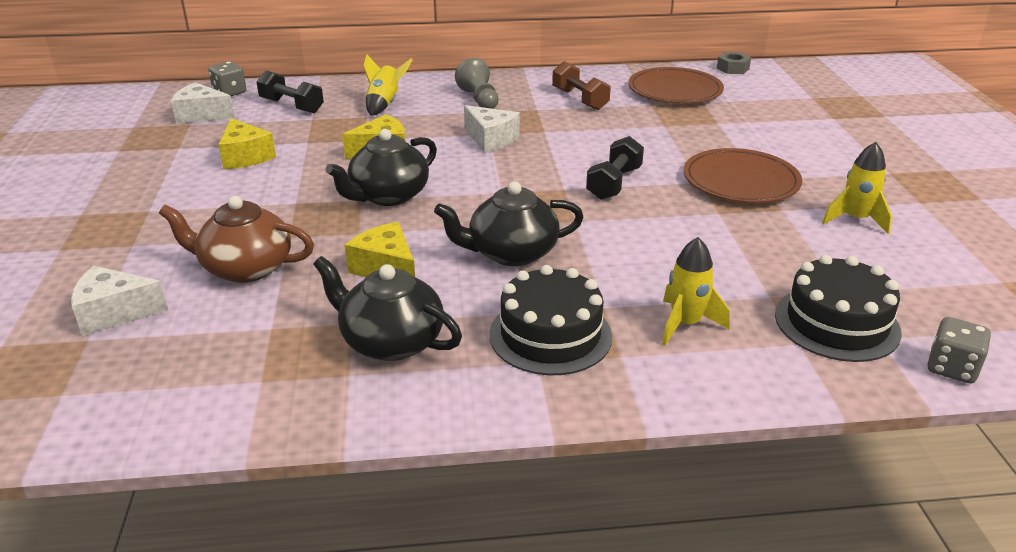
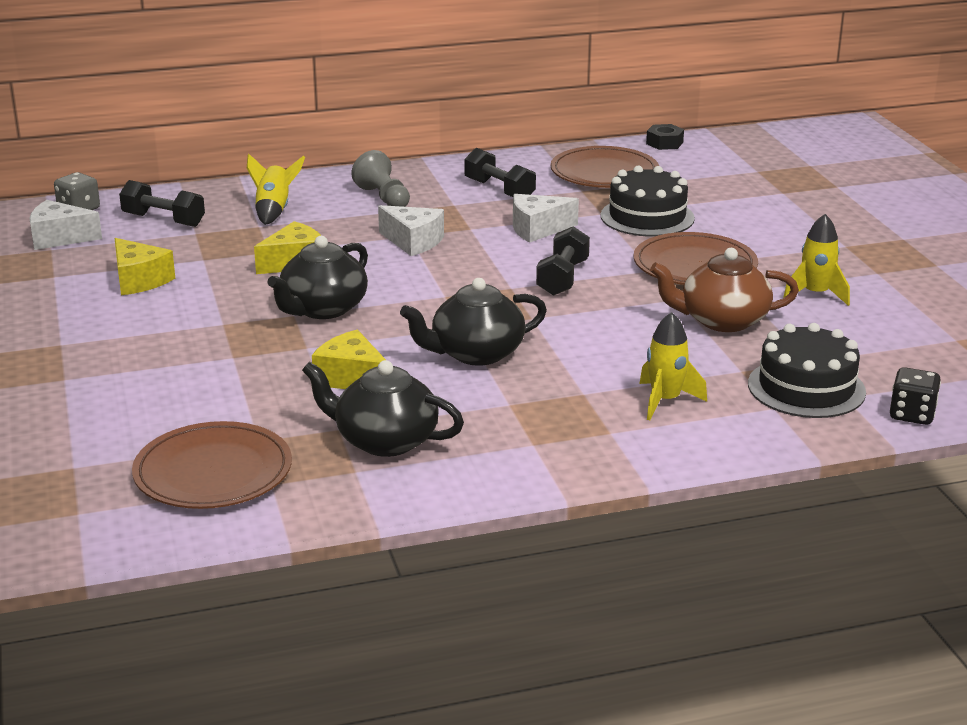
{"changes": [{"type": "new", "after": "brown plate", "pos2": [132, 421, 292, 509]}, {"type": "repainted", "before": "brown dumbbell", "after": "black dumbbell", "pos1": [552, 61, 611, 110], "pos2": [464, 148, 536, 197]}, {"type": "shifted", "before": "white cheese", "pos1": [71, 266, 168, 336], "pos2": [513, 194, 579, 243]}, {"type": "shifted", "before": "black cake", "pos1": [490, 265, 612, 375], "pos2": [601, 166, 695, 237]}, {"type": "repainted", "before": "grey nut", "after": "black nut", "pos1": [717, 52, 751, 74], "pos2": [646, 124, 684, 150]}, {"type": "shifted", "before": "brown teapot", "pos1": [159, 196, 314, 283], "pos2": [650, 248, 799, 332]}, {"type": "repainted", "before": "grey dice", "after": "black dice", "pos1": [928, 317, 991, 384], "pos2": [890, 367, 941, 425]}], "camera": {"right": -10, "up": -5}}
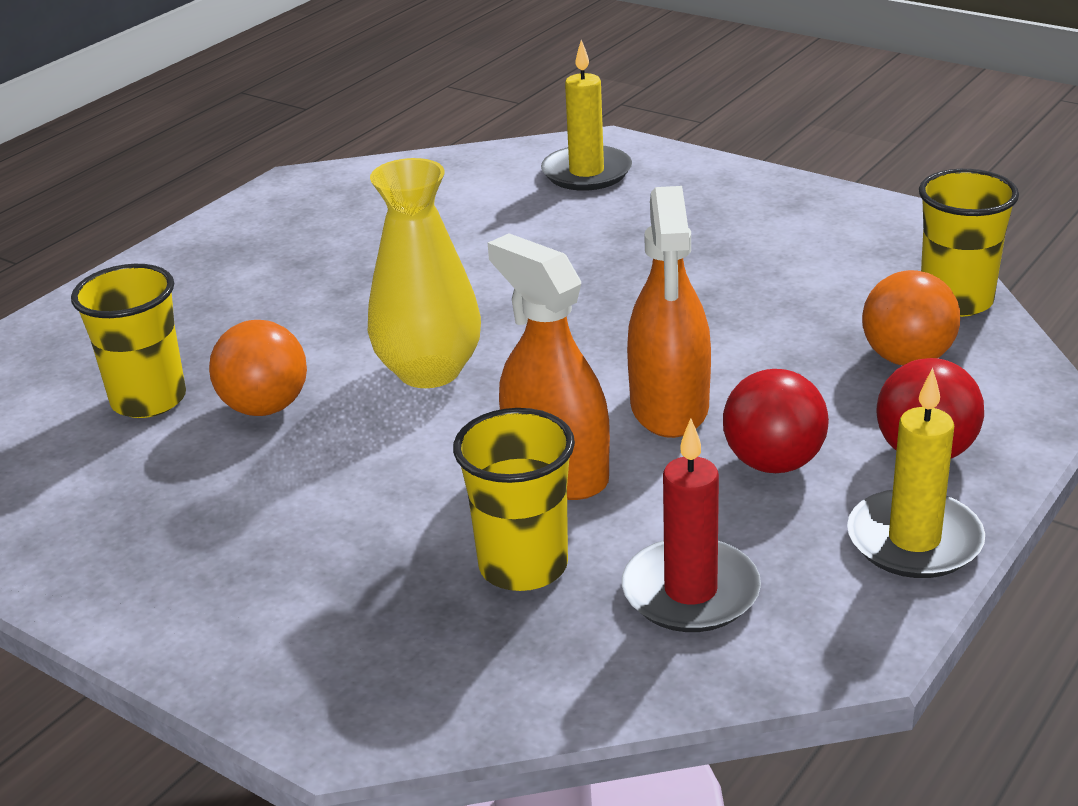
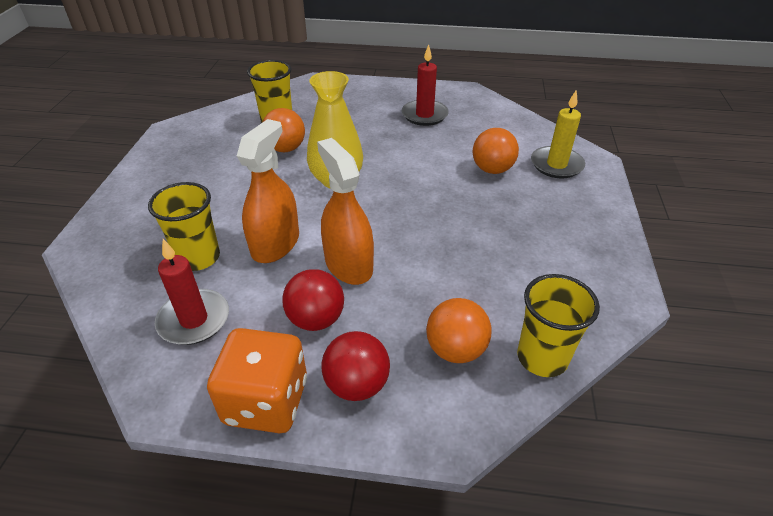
{"changes": [{"type": "swapped", "before": "yellow candle", "after": "orange dice", "pos1": [847, 368, 985, 578], "pos2": [207, 328, 307, 433]}, {"type": "rotated", "before": "orange spray bottle", "pos1": [627, 186, 711, 438], "pos2": [317, 138, 374, 285], "turn": 90}, {"type": "new", "after": "red candle", "pos2": [402, 44, 449, 126]}, {"type": "new", "after": "orange ball", "pos2": [473, 128, 519, 174]}], "camera": {"right": 60, "up": 10}}
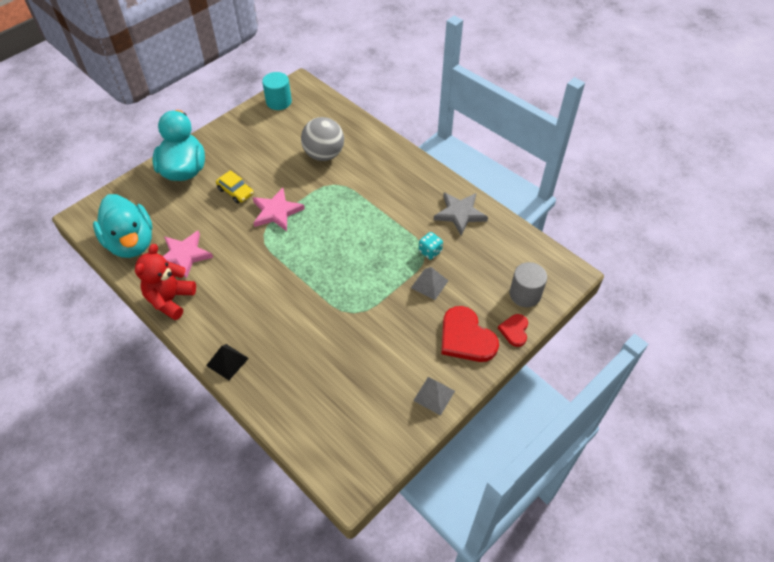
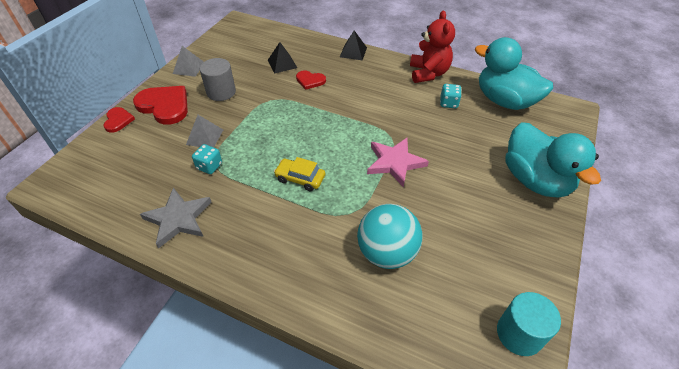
{"changes": [{"type": "shifted", "before": "grey cylinder", "pos1": [510, 262, 547, 307], "pos2": [200, 58, 236, 101]}, {"type": "new", "after": "black pyramid", "pos2": [268, 42, 297, 74]}, {"type": "shifted", "before": "yellow car", "pos1": [216, 170, 254, 204], "pos2": [274, 157, 325, 192]}, {"type": "new", "after": "red heart", "pos2": [296, 70, 326, 90]}, {"type": "repainted", "before": "grey ball", "after": "turquoise ball", "pos1": [301, 117, 344, 161], "pos2": [357, 204, 423, 269]}, {"type": "swapped", "before": "pink star", "after": "turquoise dice", "pos1": [163, 230, 213, 279], "pos2": [440, 84, 462, 108]}], "camera": {"right": 160, "up": -5}}
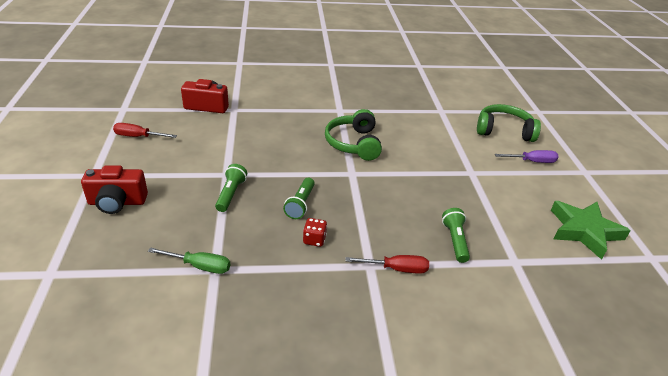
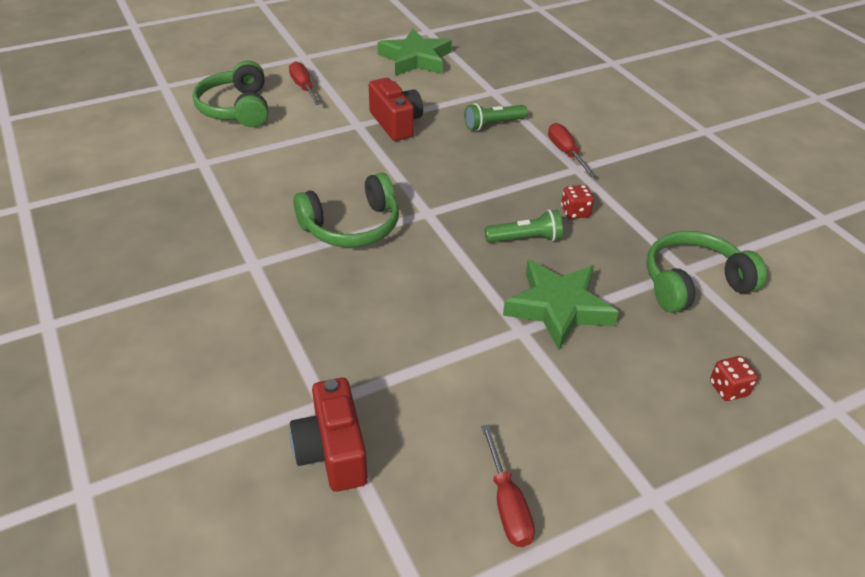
{"changes": [{"type": "repainted", "before": "purple screwdriver", "after": "red screwdriver", "pos1": [495, 150, 558, 163], "pos2": [289, 61, 321, 105]}, {"type": "shifted", "before": "red camera", "pos1": [81, 165, 148, 214], "pos2": [369, 78, 423, 141]}, {"type": "swapped", "before": "green flashlight", "after": "green star", "pos1": [215, 164, 247, 212], "pos2": [503, 260, 619, 350]}, {"type": "swapped", "before": "green screwdriver", "after": "green headphones", "pos1": [148, 247, 231, 274], "pos2": [646, 231, 767, 313]}, {"type": "new", "after": "red dice", "pos2": [710, 356, 758, 401]}], "camera": {"right": -110, "up": 5}}
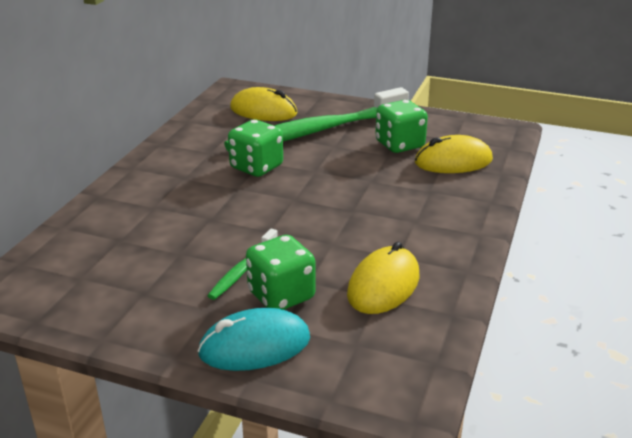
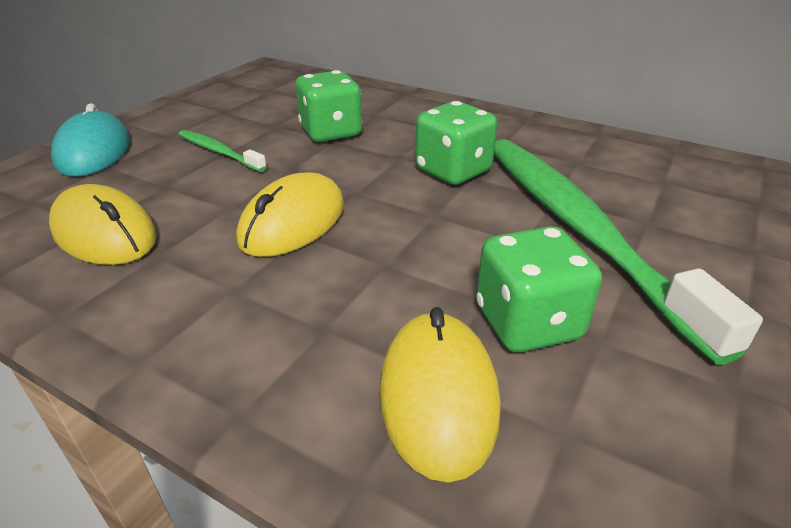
{"changes": [{"type": "shifted", "before": "yellow mouse", "pos1": [230, 87, 297, 121], "pos2": [236, 172, 344, 257]}, {"type": "shifted", "before": "green dice", "pos1": [246, 235, 316, 310], "pos2": [296, 70, 362, 142]}], "camera": {"right": 100, "up": 5}}
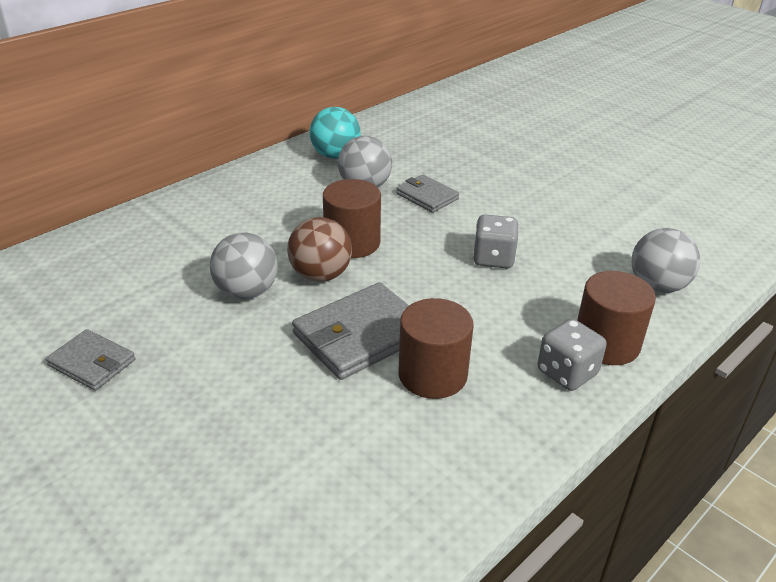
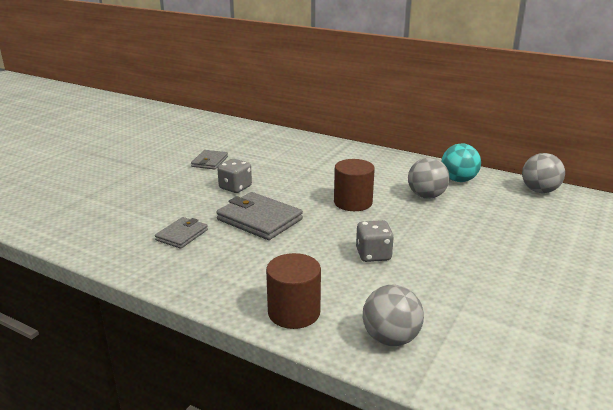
{"changes": [{"type": "shifted", "before": "grey wallet", "pos1": [396, 175, 459, 213], "pos2": [155, 217, 208, 249]}, {"type": "shifted", "before": "grey dice", "pos1": [538, 319, 607, 391], "pos2": [217, 159, 252, 193]}, {"type": "shifted", "before": "grey ball", "pos1": [210, 232, 278, 299], "pos2": [522, 153, 565, 193]}, {"type": "gone", "before": "brown ball", "pos1": [287, 217, 352, 282]}, {"type": "gone", "before": "brown cylinder", "pos1": [398, 298, 474, 399]}], "camera": {"right": 75, "up": -10}}
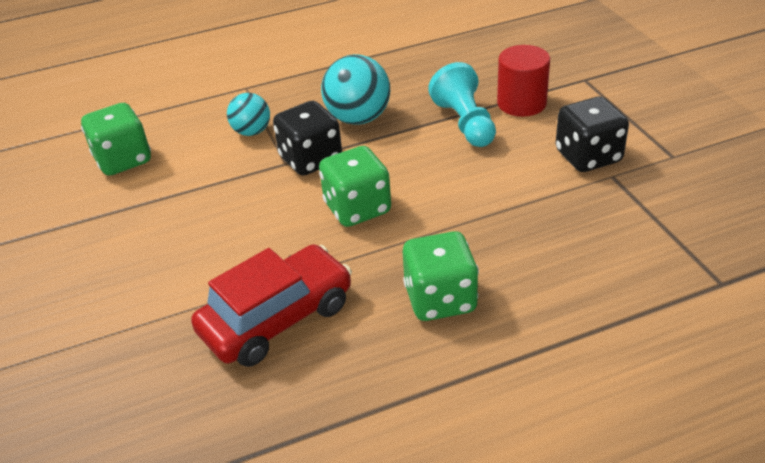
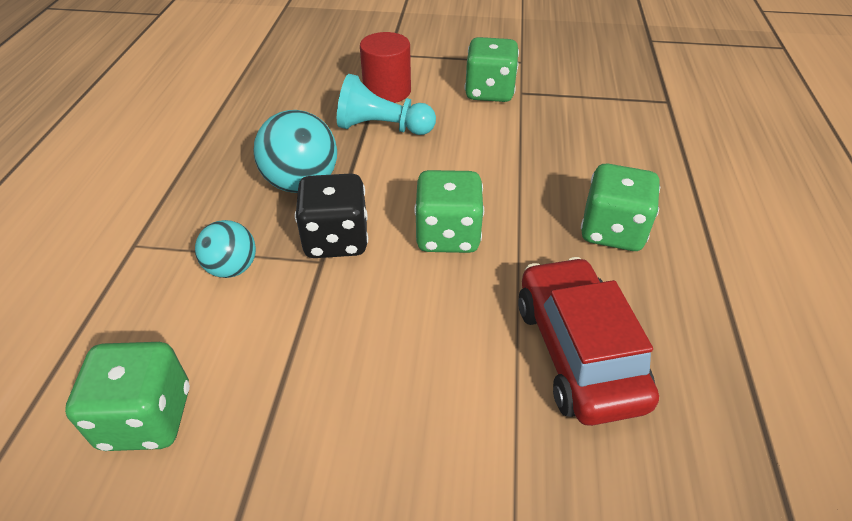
{"changes": [{"type": "repainted", "before": "black dice", "after": "green dice", "pos1": [556, 97, 629, 172], "pos2": [465, 37, 519, 102]}], "camera": {"right": -65, "up": 5}}
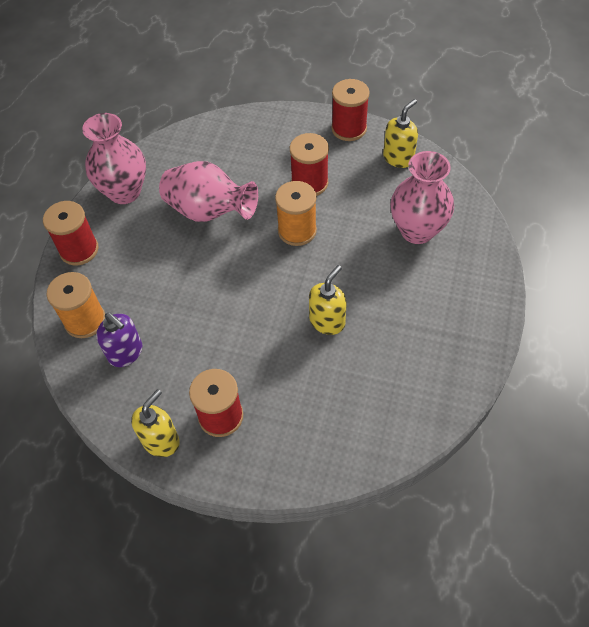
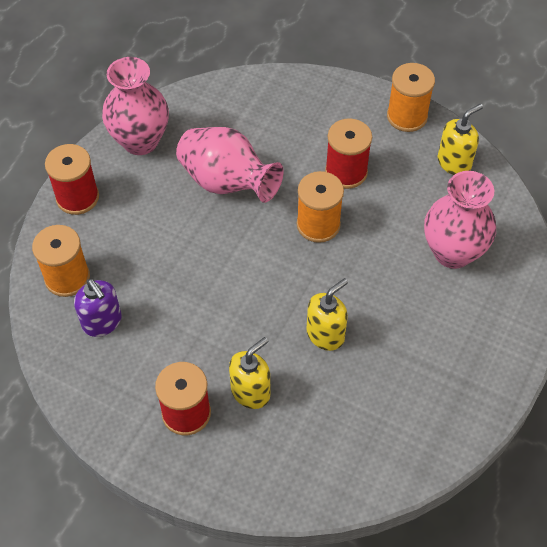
{"changes": [{"type": "shifted", "before": "yellow soap dispenser", "pos1": [131, 389, 180, 457], "pos2": [229, 337, 270, 409]}, {"type": "repainted", "before": "red spool", "after": "orange spool", "pos1": [331, 79, 370, 141], "pos2": [387, 63, 435, 132]}], "camera": {"right": 10, "up": 0}}
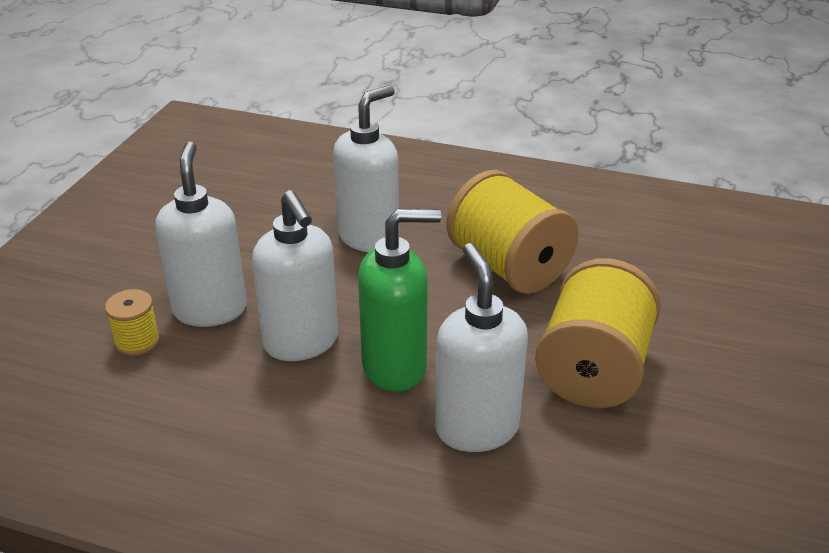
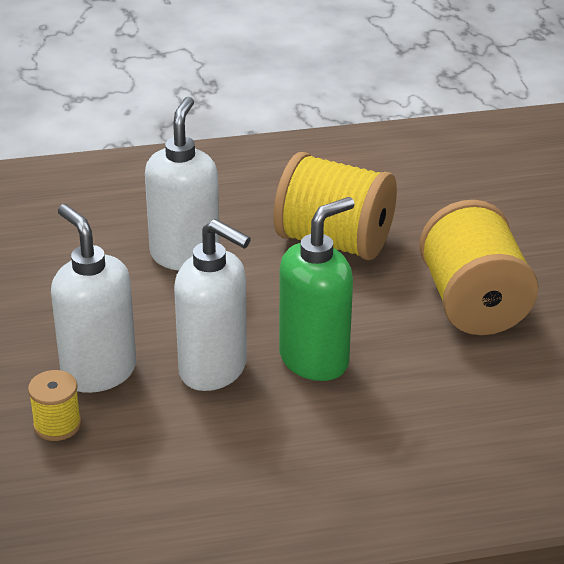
{"changes": [{"type": "gone", "before": "white soap dispenser", "pos1": [435, 243, 528, 452]}], "camera": {"right": -30, "up": 0}}
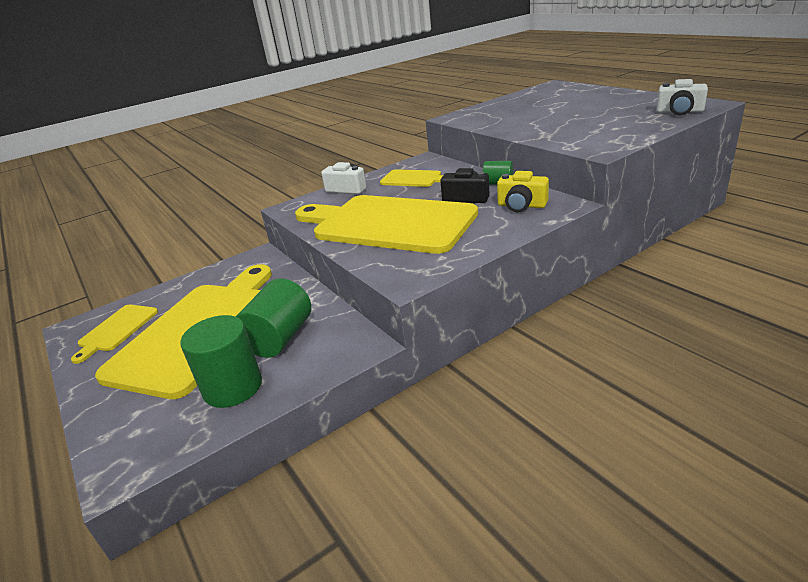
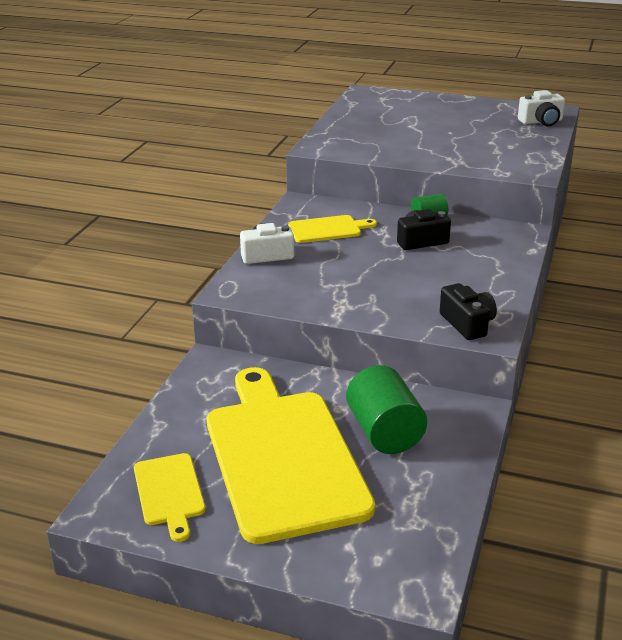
{"changes": [{"type": "new", "after": "black camera", "pos2": [440, 283, 497, 340]}, {"type": "gone", "before": "green cylinder", "pos1": [180, 315, 262, 408]}, {"type": "gone", "before": "yellow cutting board", "pos1": [295, 195, 478, 254]}, {"type": "gone", "before": "yellow camera", "pos1": [497, 171, 549, 212]}], "camera": {"right": -40, "up": 0}}
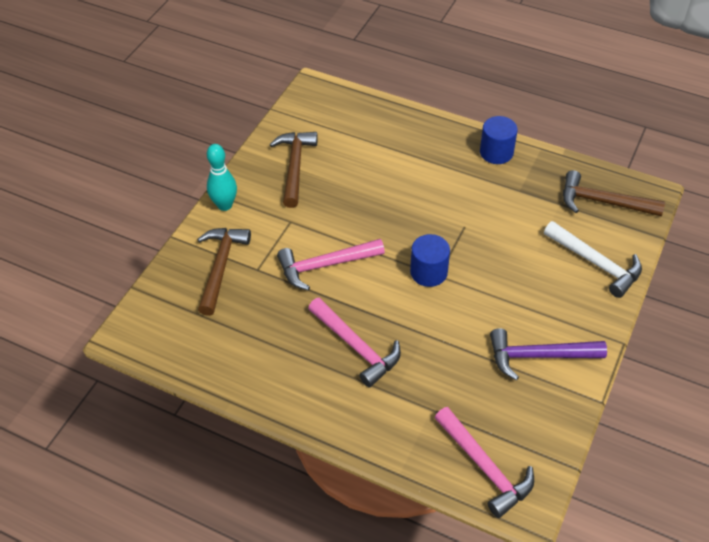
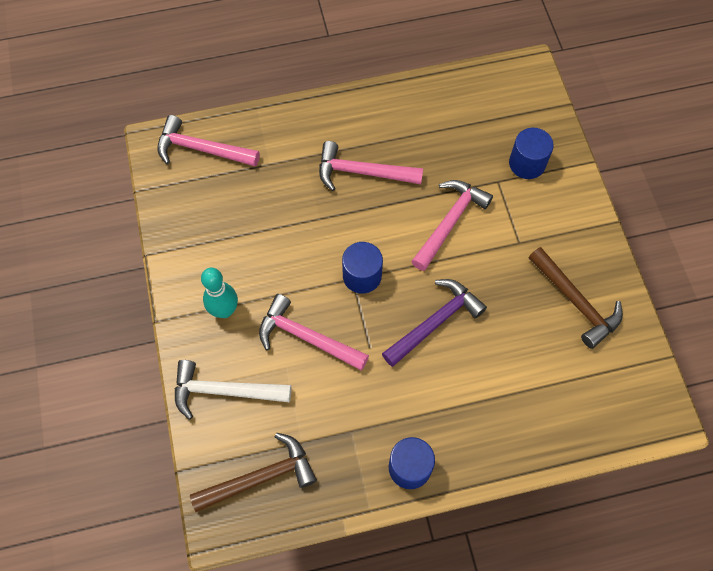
{"changes": [{"type": "shifted", "before": "turquoise bowling pin", "pos1": [207, 144, 237, 211], "pos2": [201, 267, 238, 318]}, {"type": "new", "after": "pink hammer", "pos2": [259, 294, 369, 371]}, {"type": "shifted", "before": "purple hammer", "pos1": [490, 328, 607, 381], "pos2": [382, 279, 487, 367]}, {"type": "swapped", "before": "brown hammer", "after": "blue cylinder", "pos1": [197, 228, 251, 316], "pos2": [509, 128, 554, 179]}], "camera": {"right": 140, "up": 15}}
